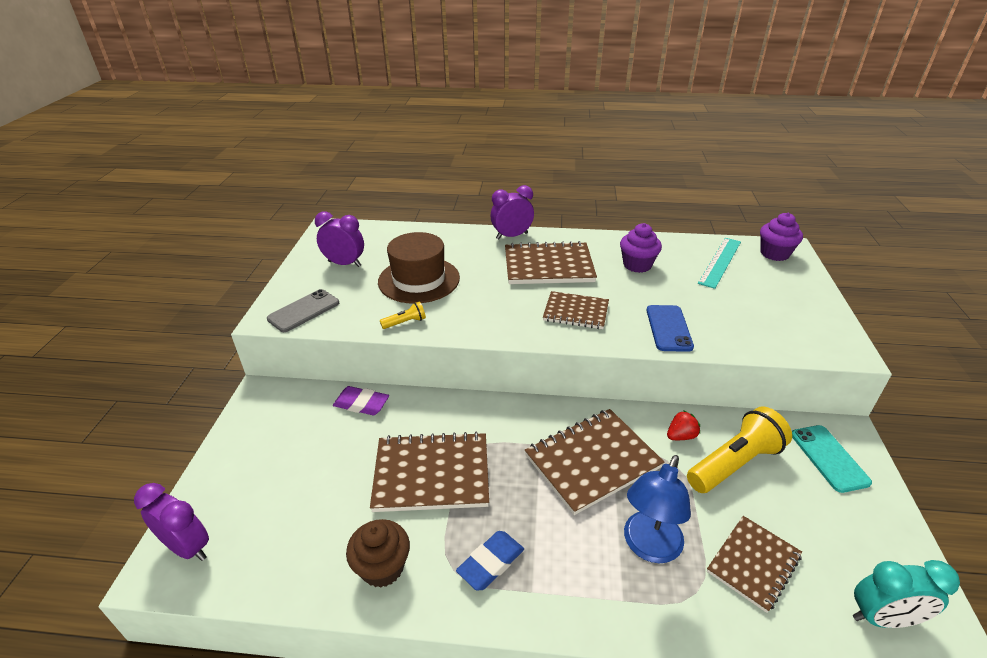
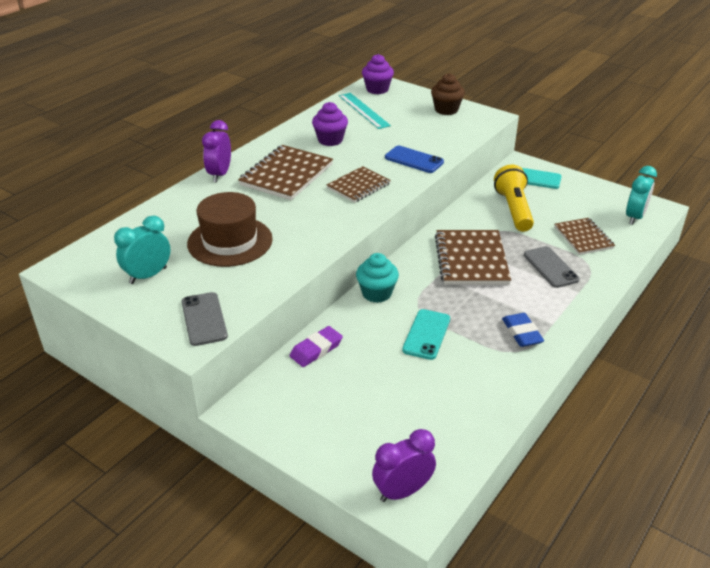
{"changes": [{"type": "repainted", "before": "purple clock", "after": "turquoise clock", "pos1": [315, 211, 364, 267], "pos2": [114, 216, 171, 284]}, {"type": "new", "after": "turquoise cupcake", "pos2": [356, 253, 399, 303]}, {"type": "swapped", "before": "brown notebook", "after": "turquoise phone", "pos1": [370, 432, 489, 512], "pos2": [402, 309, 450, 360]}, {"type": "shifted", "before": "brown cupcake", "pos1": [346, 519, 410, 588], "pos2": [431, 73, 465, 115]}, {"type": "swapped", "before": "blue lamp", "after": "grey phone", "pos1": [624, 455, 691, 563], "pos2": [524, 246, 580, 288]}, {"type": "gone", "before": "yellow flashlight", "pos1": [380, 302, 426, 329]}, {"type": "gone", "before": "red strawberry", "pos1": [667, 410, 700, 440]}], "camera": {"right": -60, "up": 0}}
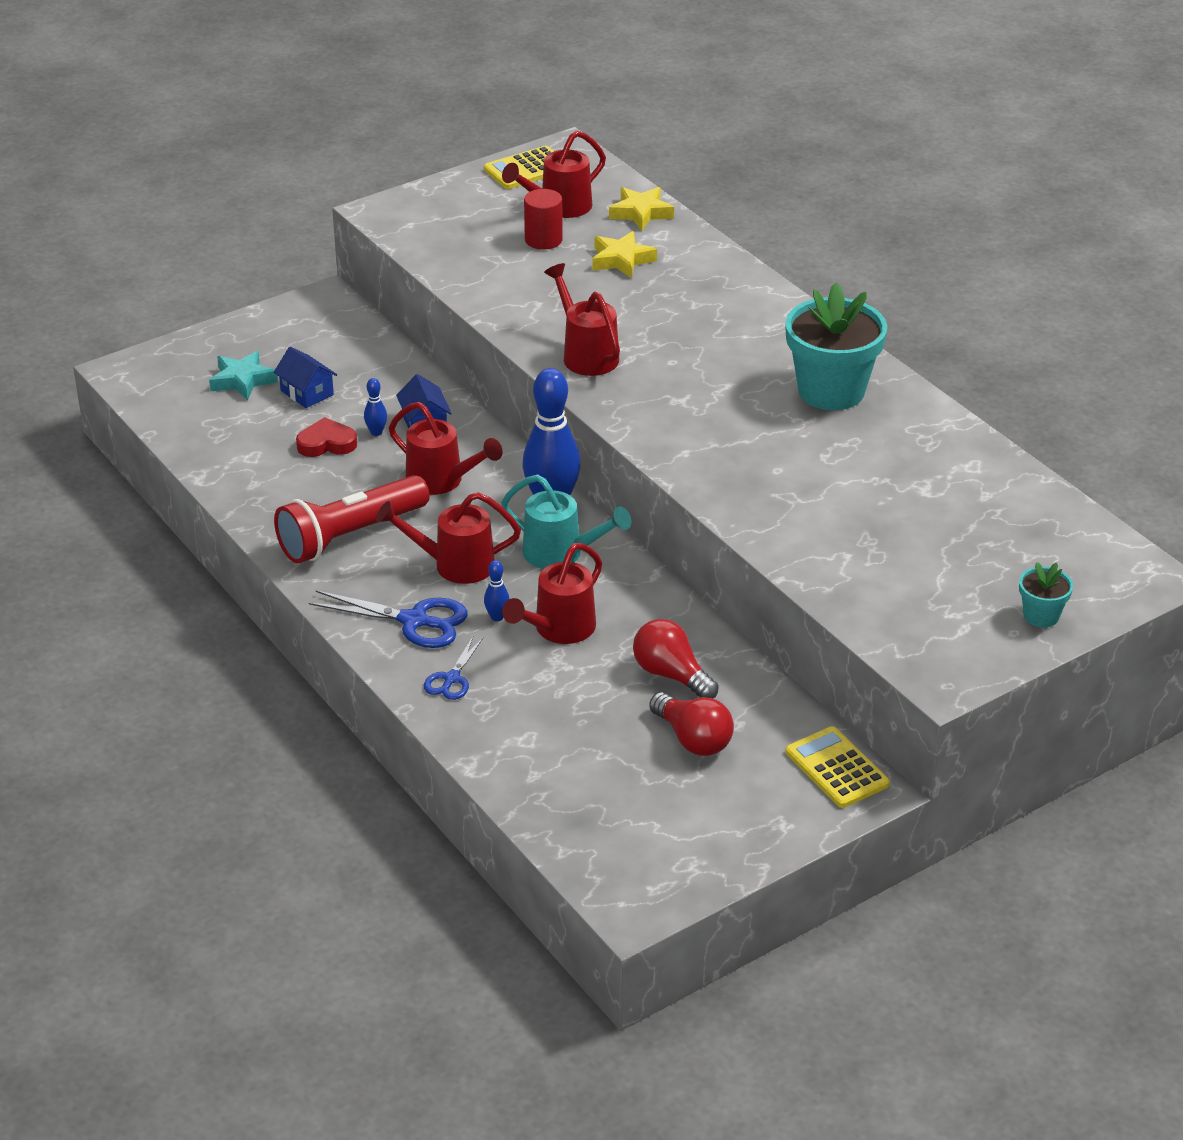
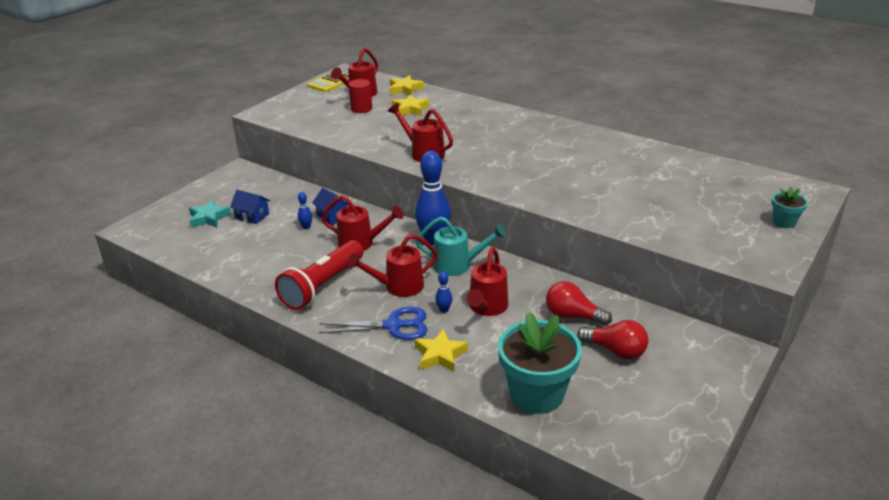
{"changes": [{"type": "swapped", "before": "blue scissors", "after": "yellow star", "pos1": [424, 637, 483, 700], "pos2": [415, 328, 468, 372]}, {"type": "shifted", "before": "turquoise flower pot", "pos1": [785, 282, 887, 410], "pos2": [498, 312, 582, 414]}, {"type": "gone", "before": "red heart", "pos1": [296, 417, 357, 457]}, {"type": "gone", "before": "yellow calculator", "pos1": [785, 726, 890, 808]}], "camera": {"right": -20, "up": -5}}
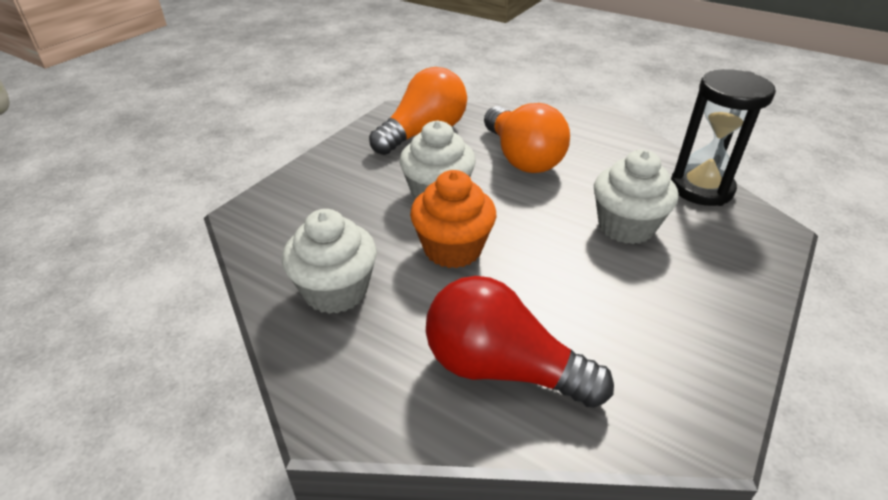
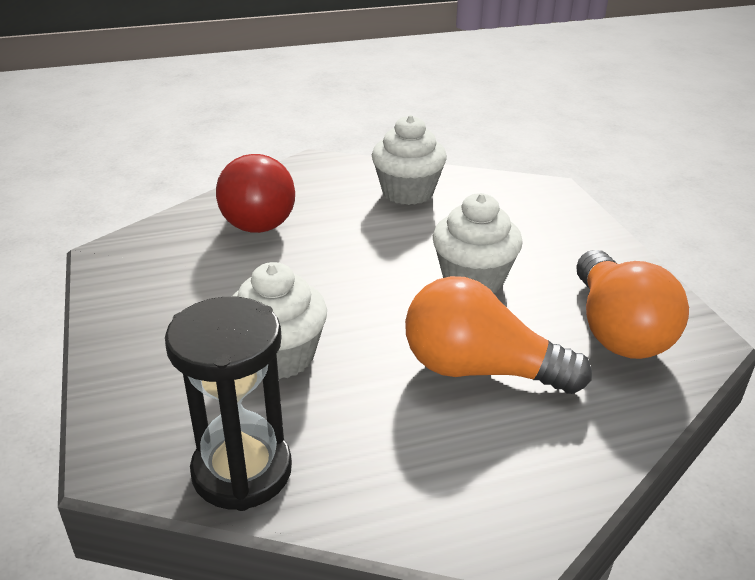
{"changes": [{"type": "rotated", "before": "red light bulb", "pos1": [426, 276, 614, 408], "pos2": [216, 154, 295, 233], "turn": 105}, {"type": "gone", "before": "orange cupcake", "pos1": [410, 170, 496, 268]}], "camera": {"right": 130, "up": -5}}
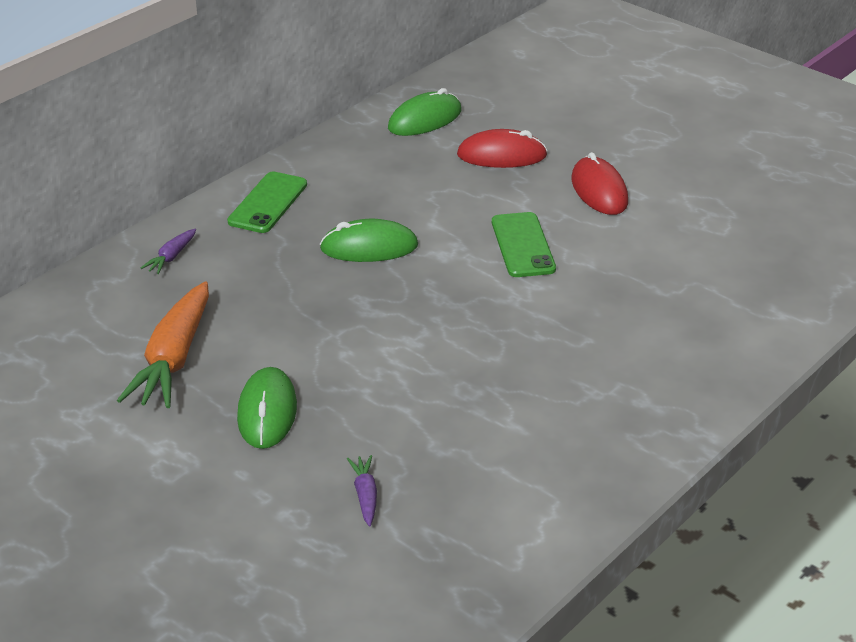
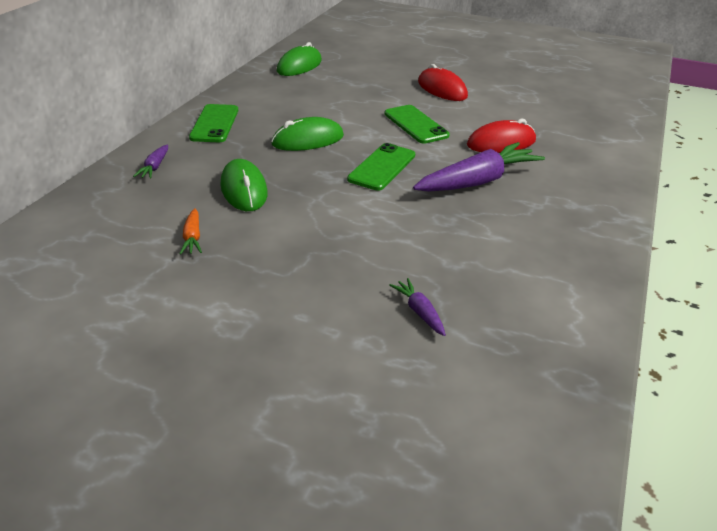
{"changes": [{"type": "scaled", "before": "orange carrot", "pos1": [117, 281, 209, 408], "pos2": [180, 208, 202, 255], "scale": 0.45}, {"type": "shifted", "before": "green mouse", "pos1": [237, 367, 297, 449], "pos2": [221, 159, 268, 211]}, {"type": "new", "after": "green phone", "pos2": [347, 143, 415, 191]}, {"type": "new", "after": "purple carrot", "pos2": [413, 142, 545, 192]}, {"type": "shifted", "before": "red mouse", "pos1": [457, 129, 548, 168], "pos2": [467, 118, 536, 153]}], "camera": {"right": -20, "up": 0}}
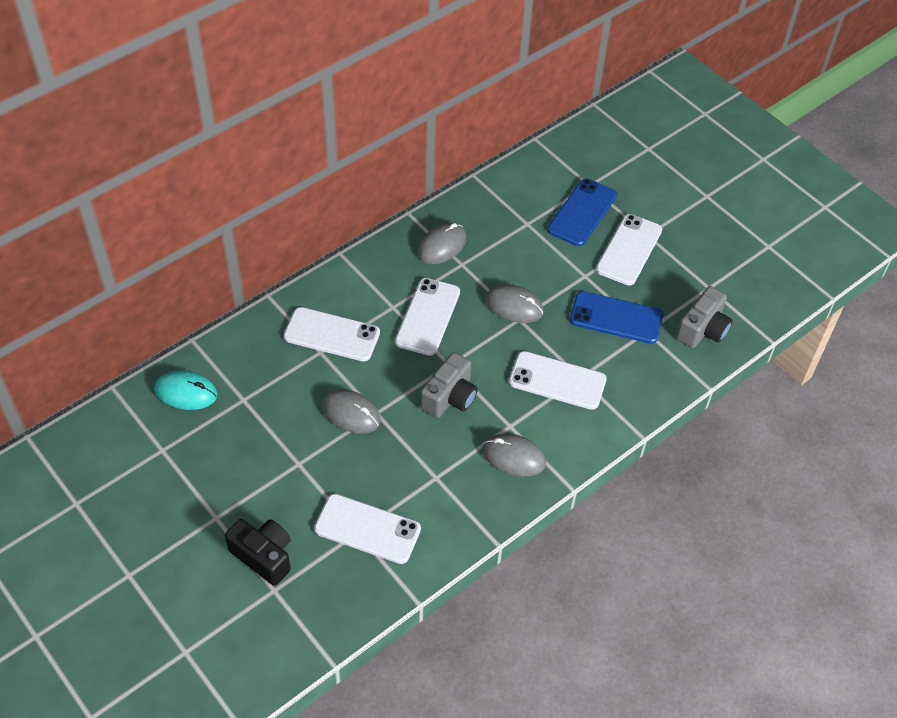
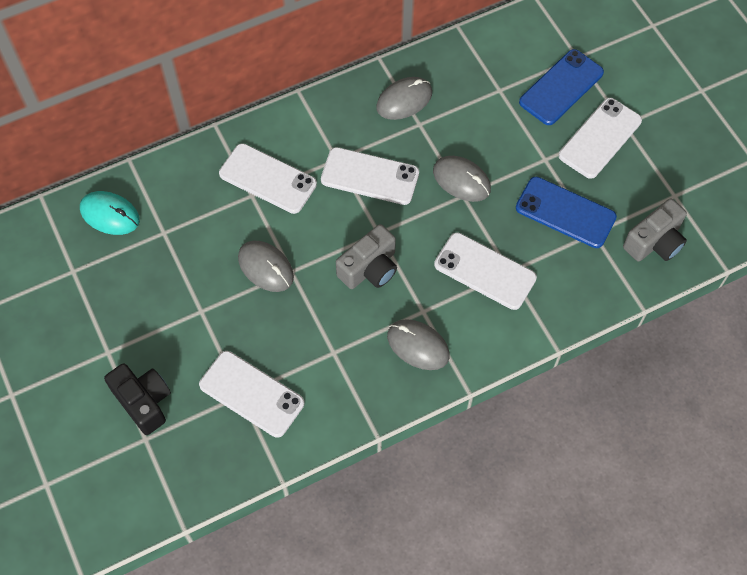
{"changes": [{"type": "rotated", "before": "white phone", "pos1": [395, 278, 460, 356], "pos2": [321, 147, 419, 205], "turn": 75}], "camera": {"right": 15, "up": 10}}
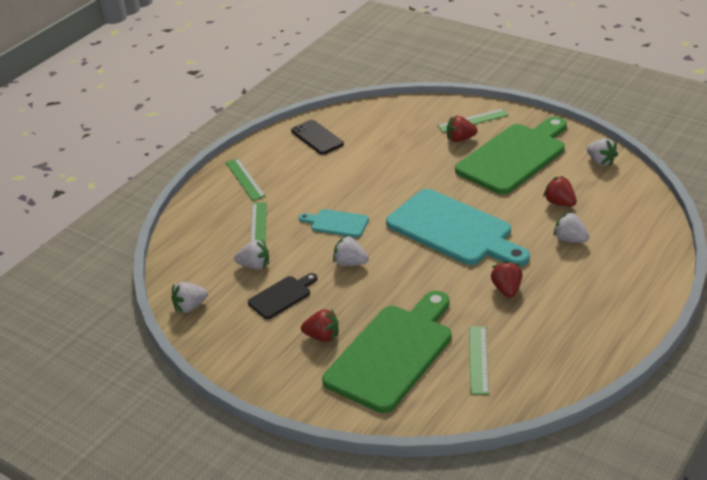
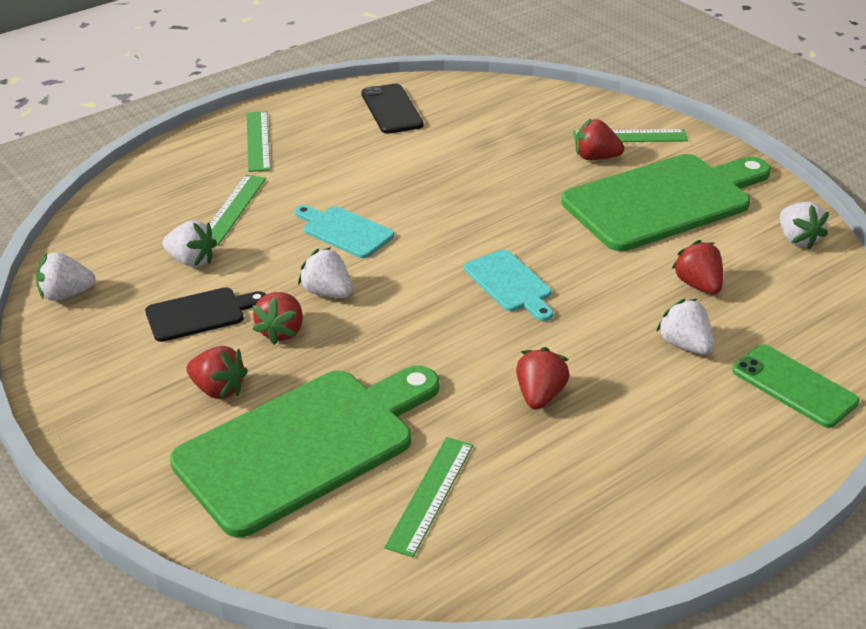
{"changes": [{"type": "new", "after": "red strawberry", "pos2": [252, 292, 303, 345]}, {"type": "scaled", "before": "turquoise cutting board", "pos1": [386, 189, 530, 267], "pos2": [464, 249, 553, 321], "scale": 0.47}, {"type": "new", "after": "green phone", "pos2": [732, 344, 859, 428]}], "camera": {"right": 15, "up": 0}}
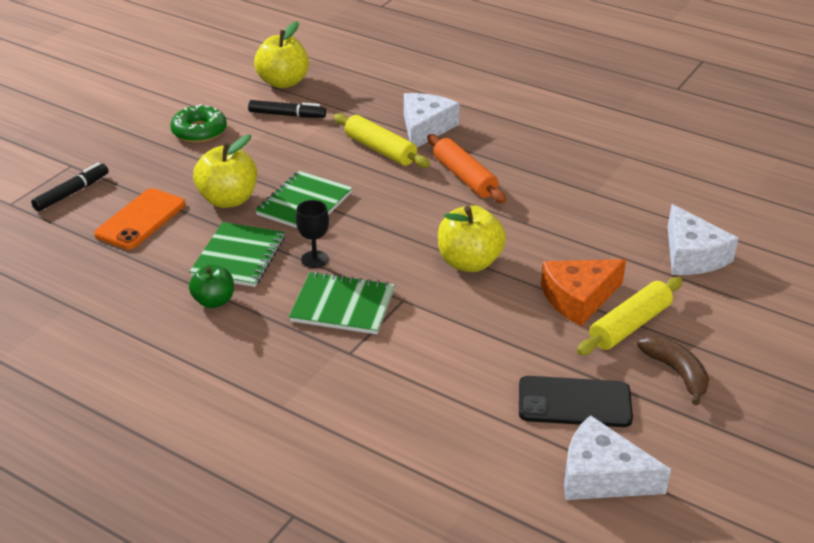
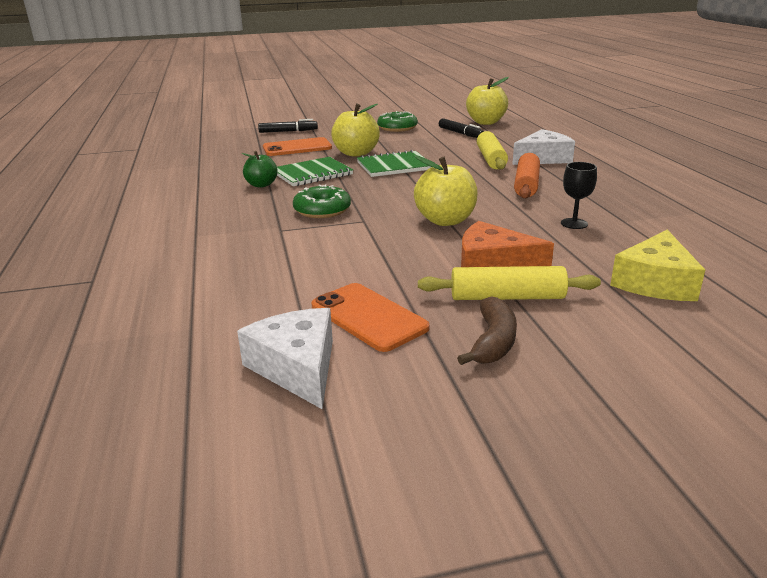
{"changes": [{"type": "swapped", "before": "green notebook", "after": "green donut", "pos1": [289, 272, 395, 334], "pos2": [293, 184, 351, 218]}, {"type": "repainted", "before": "black phone", "after": "orange phone", "pos1": [519, 376, 633, 427], "pos2": [311, 283, 430, 352]}, {"type": "shifted", "before": "black goblet", "pos1": [296, 200, 329, 268], "pos2": [561, 162, 597, 229]}, {"type": "repainted", "before": "white cheese", "after": "yellow cheese", "pos1": [668, 204, 739, 275], "pos2": [610, 230, 705, 301]}], "camera": {"right": 45, "up": -10}}
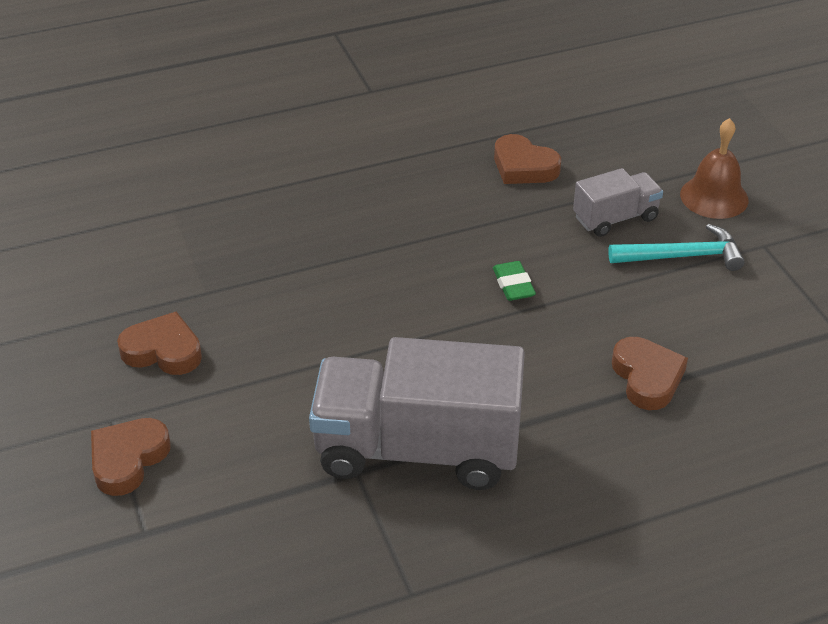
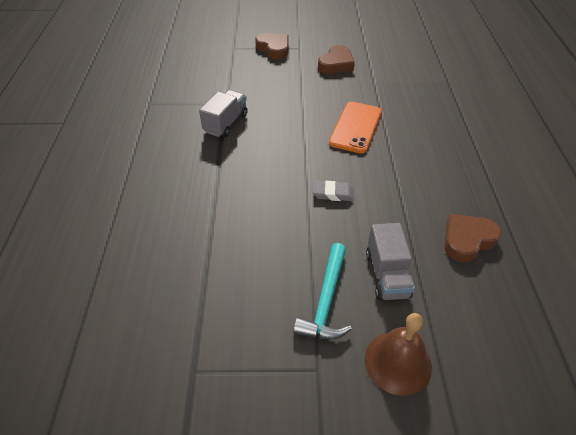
{"changes": [{"type": "scaled", "before": "grey truck", "pos1": [309, 337, 525, 490], "pos2": [199, 90, 248, 137], "scale": 0.49}, {"type": "repainted", "before": "green eraser", "after": "grey eraser", "pos1": [493, 261, 536, 301], "pos2": [312, 181, 354, 201]}, {"type": "new", "after": "orange phone", "pos2": [329, 102, 382, 153]}, {"type": "gone", "before": "brown heart", "pos1": [612, 337, 688, 410]}], "camera": {"right": 110, "up": 5}}
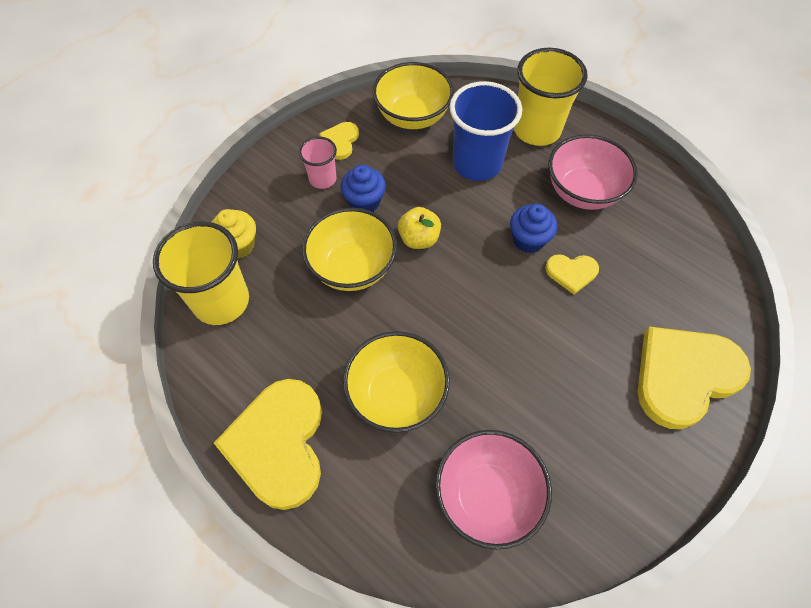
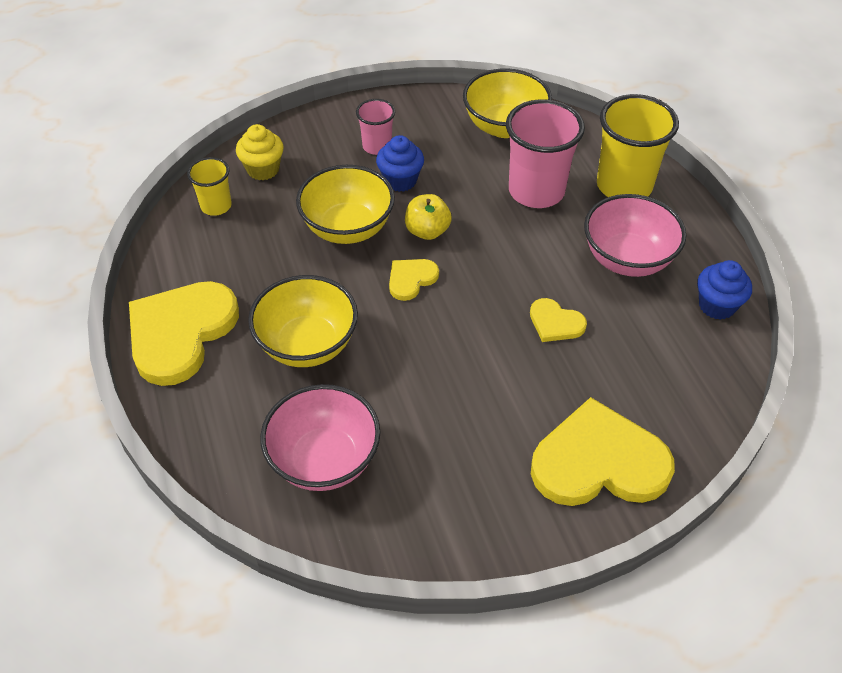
{"changes": [{"type": "scaled", "before": "yellow cup", "pos1": [153, 221, 249, 325], "pos2": [187, 157, 232, 216], "scale": 0.54}, {"type": "shifted", "before": "yellow heart", "pos1": [319, 122, 359, 160], "pos2": [389, 259, 439, 301]}, {"type": "repainted", "before": "blue cup", "after": "pink cup", "pos1": [450, 81, 522, 181], "pos2": [506, 99, 585, 208]}, {"type": "shifted", "before": "blue cupcake", "pos1": [510, 204, 557, 253], "pos2": [697, 260, 752, 320]}], "camera": {"right": 30, "up": -10}}
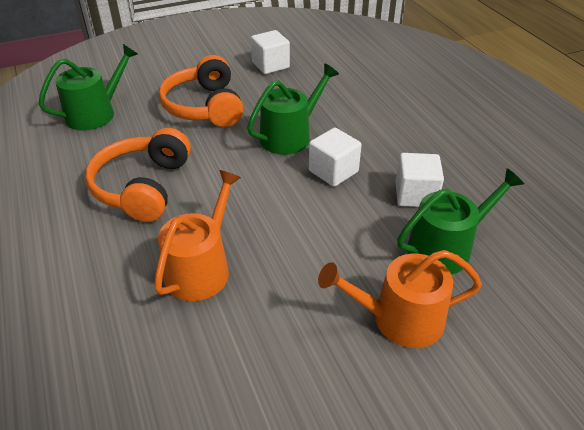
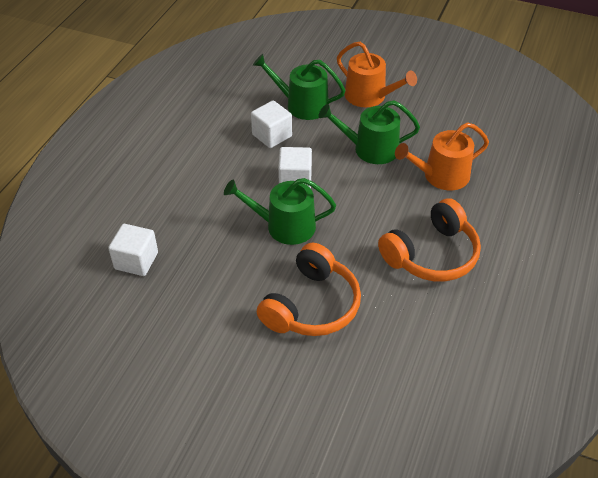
{"changes": [{"type": "shifted", "before": "white cube", "pos1": [251, 30, 290, 74], "pos2": [108, 224, 158, 276]}, {"type": "shifted", "before": "green watering can", "pos1": [39, 44, 138, 130], "pos2": [318, 100, 420, 164]}], "camera": {"right": -135, "up": 5}}
